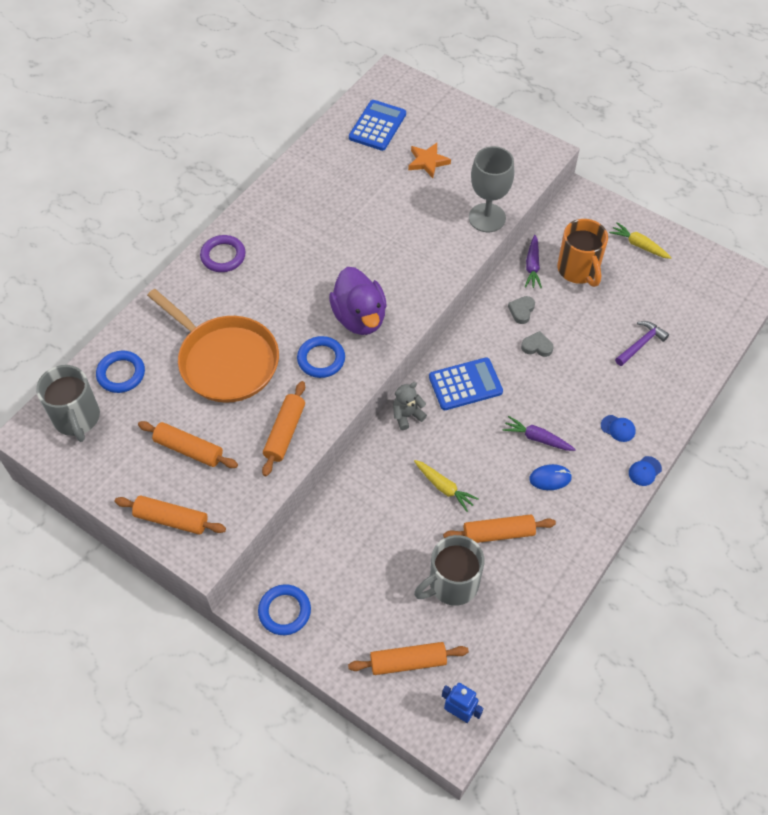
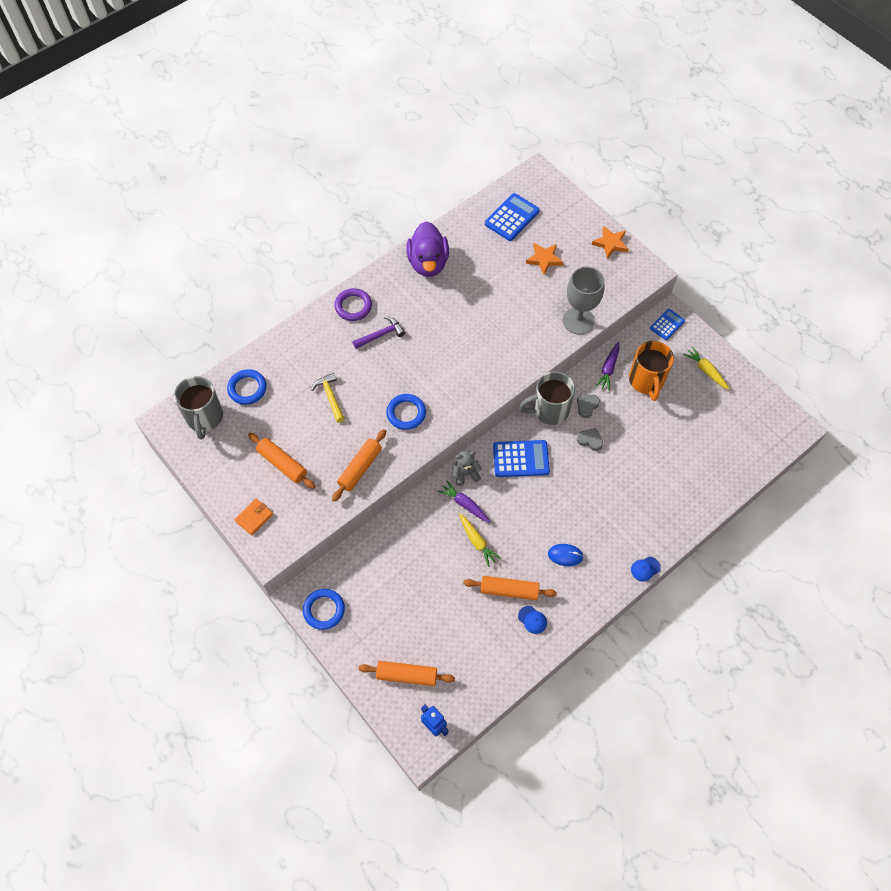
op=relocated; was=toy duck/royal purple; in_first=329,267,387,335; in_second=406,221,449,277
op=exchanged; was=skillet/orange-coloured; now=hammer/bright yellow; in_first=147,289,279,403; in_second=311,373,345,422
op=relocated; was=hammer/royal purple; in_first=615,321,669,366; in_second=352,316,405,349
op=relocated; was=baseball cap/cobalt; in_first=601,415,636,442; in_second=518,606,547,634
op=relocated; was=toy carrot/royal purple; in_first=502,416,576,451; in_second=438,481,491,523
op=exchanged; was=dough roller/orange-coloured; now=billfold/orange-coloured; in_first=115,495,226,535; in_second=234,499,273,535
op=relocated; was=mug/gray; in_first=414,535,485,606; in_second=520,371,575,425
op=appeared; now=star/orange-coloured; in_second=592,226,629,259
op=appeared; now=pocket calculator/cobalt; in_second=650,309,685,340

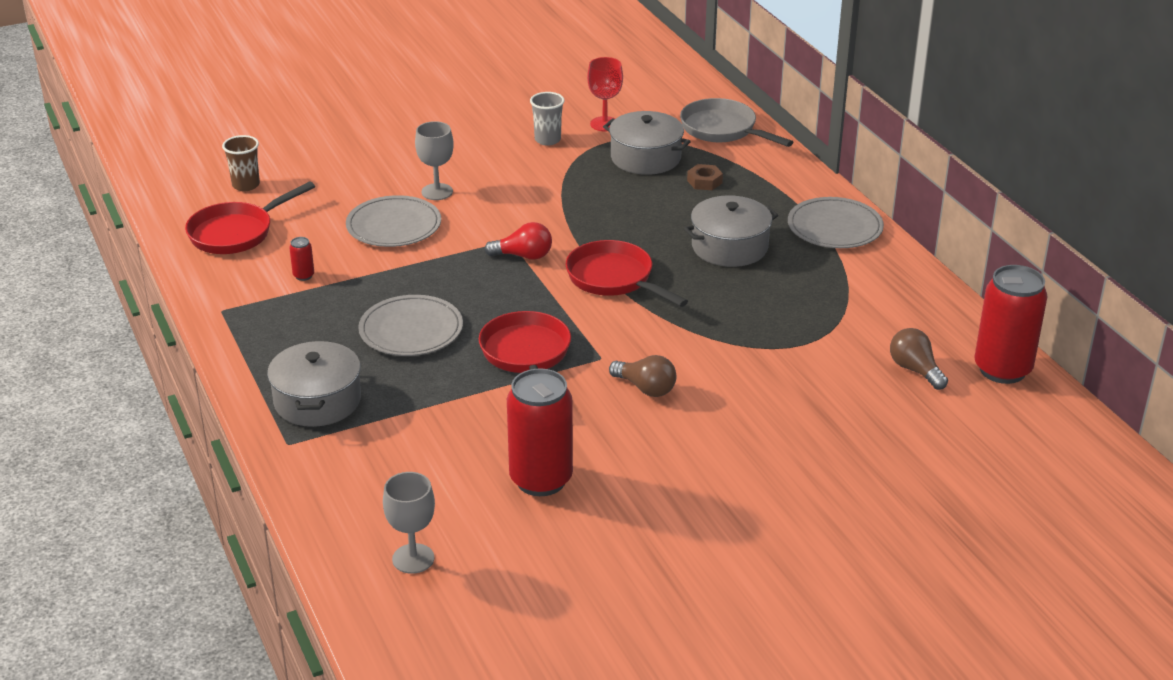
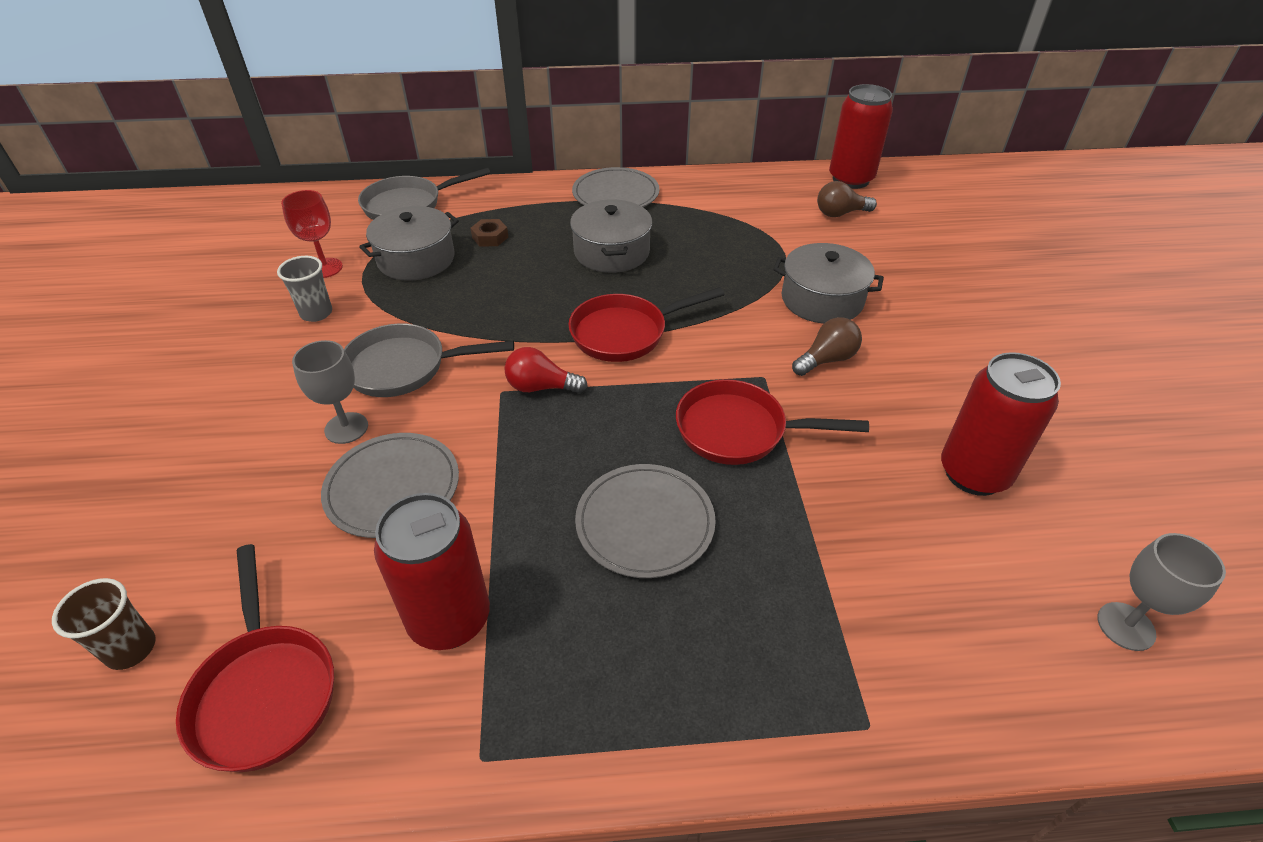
op=spun; was=bulb/red; in_first=484,222,552,260; in_second=504,347,588,393; clockwise=-105
op=size; was=can/red; in_first=289,237,314,281; in_second=374,493,490,650; ratio=2.5
op=relocated; was=pot/gray; in_first=267,341,361,427; in_second=773,243,884,324
op=appeared; now=skillet/gray; in_second=344,323,514,397

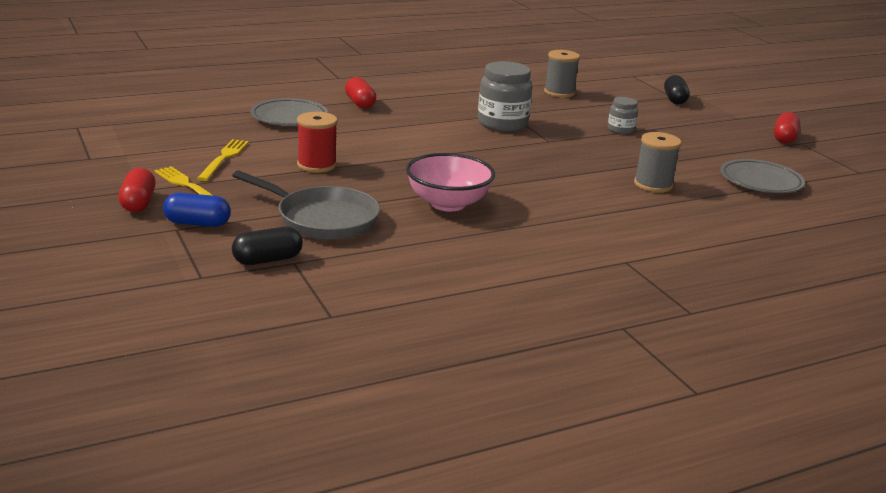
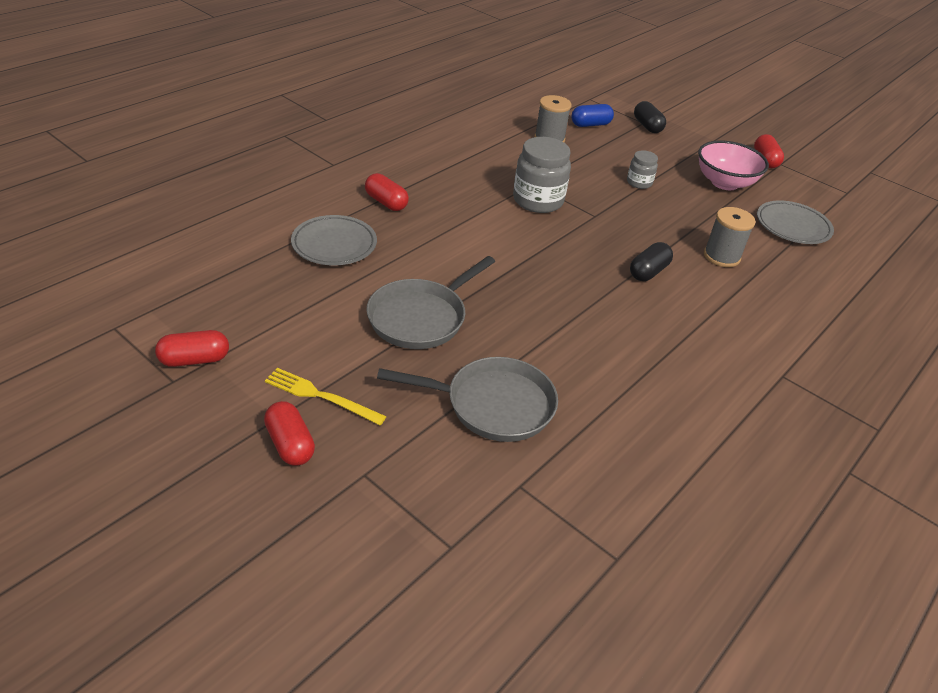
op=exchanged; was=reel of thread/red; now=skillet/gray; in_first=297,112,338,173; in_second=366,256,495,349
op=missing; was=fork/bright yellow; in_first=197,139,249,181
op=relocated; was=bowl/rose-pink; in_first=406,153,495,211; in_second=698,140,769,190
op=relocated; was=pill/cobalt; in_first=163,193,231,227; in_second=571,104,614,127
op=relocated; was=pill/ebony; in_first=232,227,303,265; in_second=630,242,673,281
op=appeared; now=pill/red; in_second=155,330,229,367

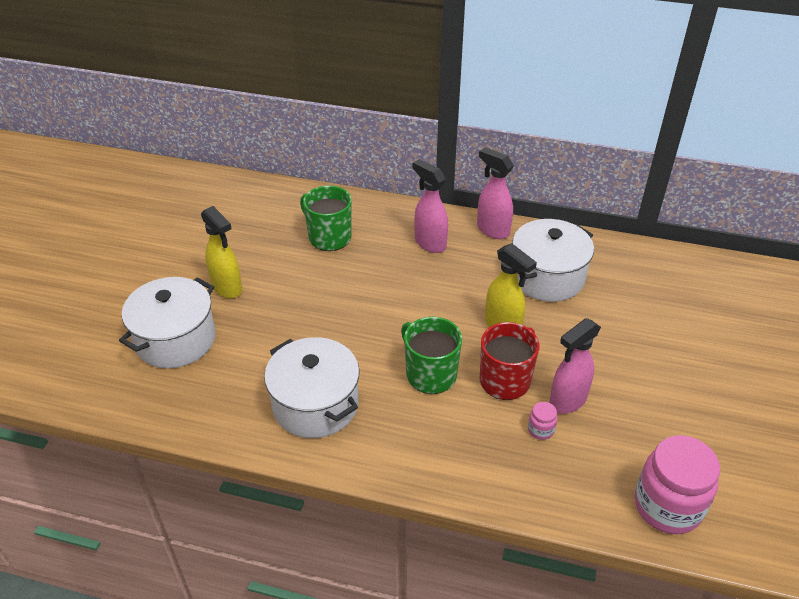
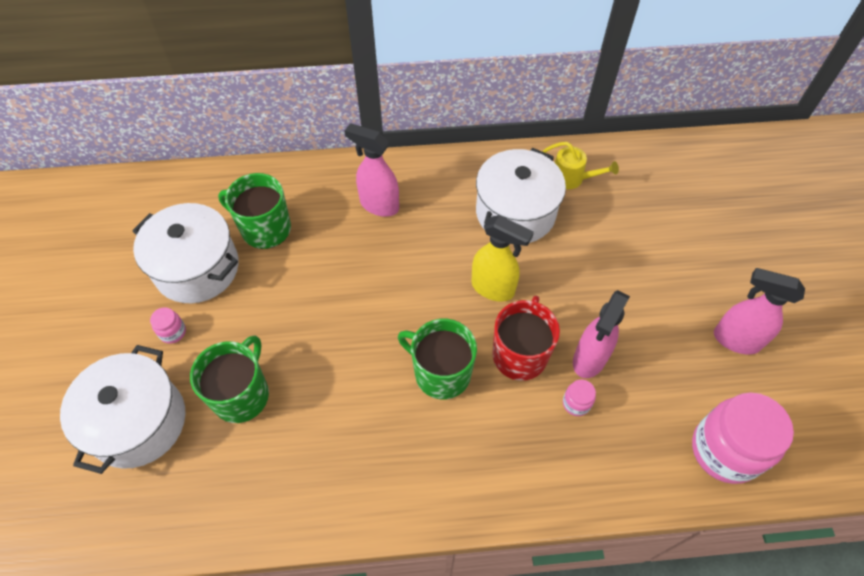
op=relocated; was=sprayer/rose-pink; in_first=477,147,514,239; in_second=714,268,805,355
op=exchanged; was=sprayer/bright yellow; now=preserve jar/rose-pink; in_first=201,206,242,298; in_second=150,307,186,344
op=relocated; was=pot/snow-white; in_first=264,337,360,438; in_second=132,203,239,303
op=appeared; now=sprinkling can/bright yellow; in_second=542,142,619,189
op=appeared; now=mug/leaf-green; in_second=190,335,269,423

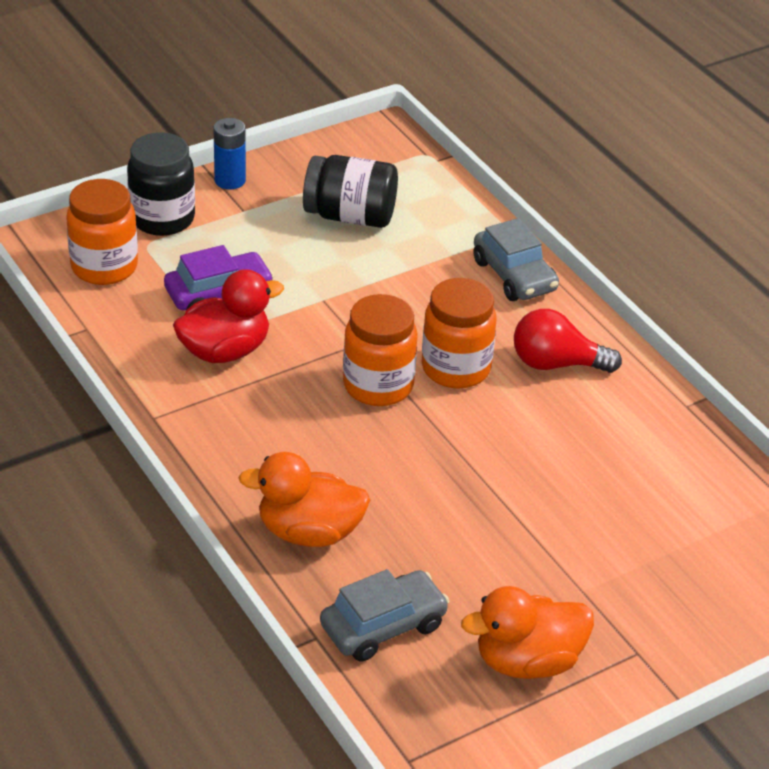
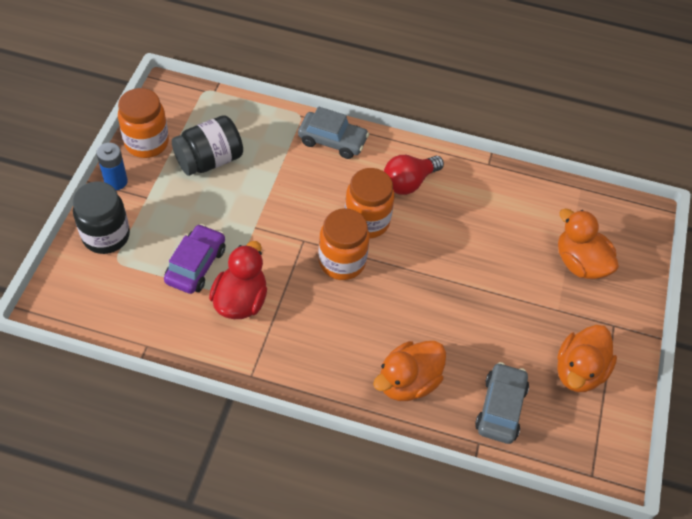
op=relocated; was=preserve jar/orange-coloured; in_first=66,179,138,285; in_second=118,88,169,158
op=appeared; now=toy duck/orange-coloured; in_second=558,209,619,279

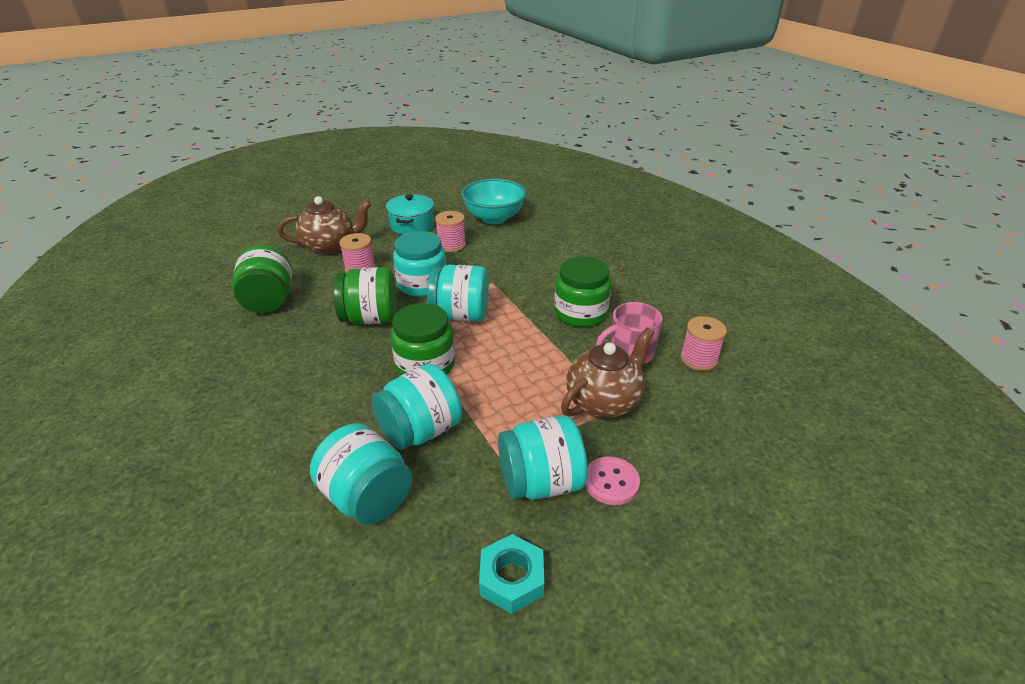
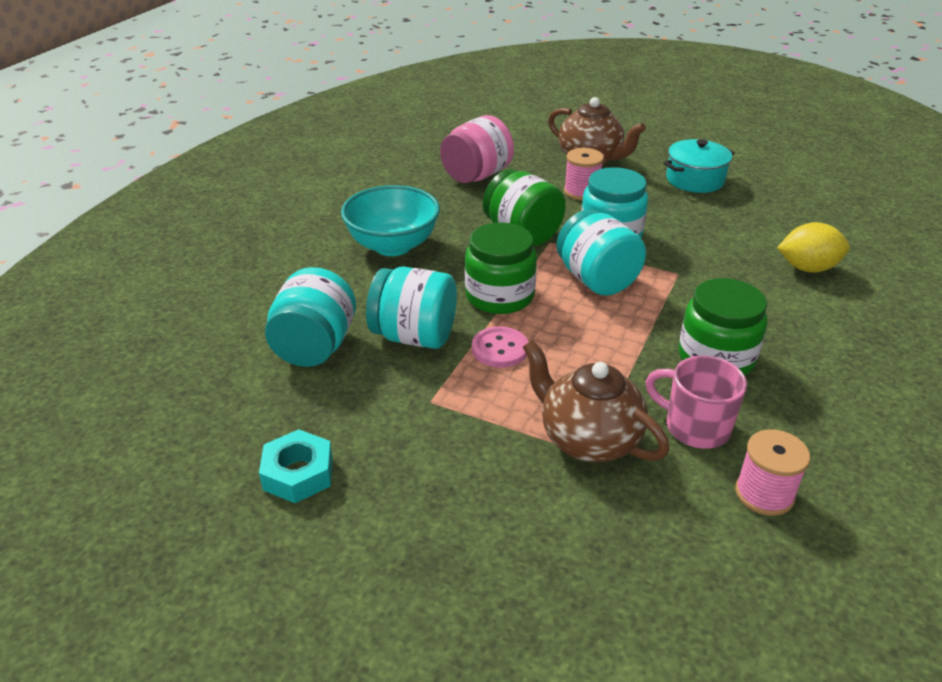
op=relocated; was=bowl/turquoise; in_first=461,179,526,224; in_second=341,185,440,256
op=missing; was=reel of thread/rose-pink; in_first=435,211,466,252
op=colour; was=preserve jar/leaf-green; now=preserve jar/rose-pink; in_first=232,245,292,313; in_second=440,115,514,183
op=spun; was=tea pot/dark brown; in_first=561,327,655,418; in_second=523,340,669,462; clockwise=-150
op=missing; was=preserve jar/turquoise; in_first=498,415,588,500
op=relocated; was=button/rose-pink; in_first=585,456,640,505; in_second=472,326,528,368
op=appeared; now=citrus fruit/bright yellow; in_second=777,222,850,273

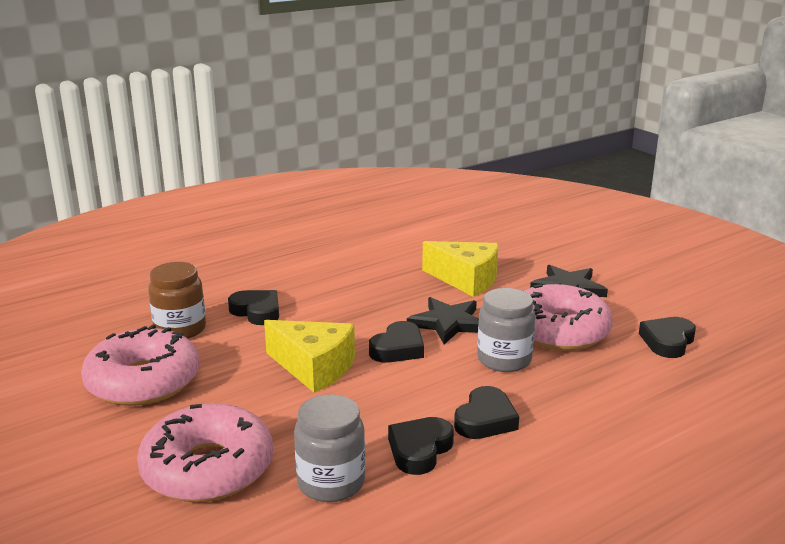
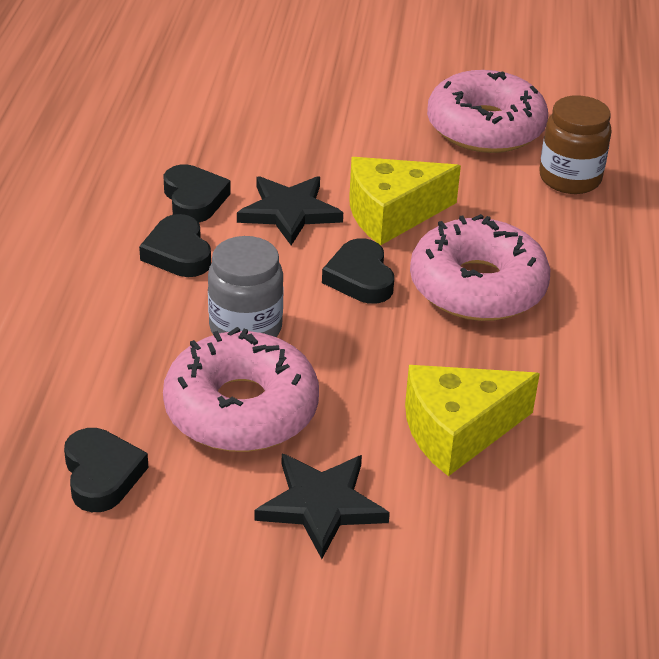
op=missing; was=love heart/ebony; in_first=228,290,279,325
op=relocated; was=star/ebony; in_first=407,297,479,344; in_second=237,176,343,245
op=missing; was=preserve jar/gray; in_first=294,394,365,502
op=relocated; was=doughnut/rose-pink; in_first=137,403,273,502; in_second=410,214,550,321

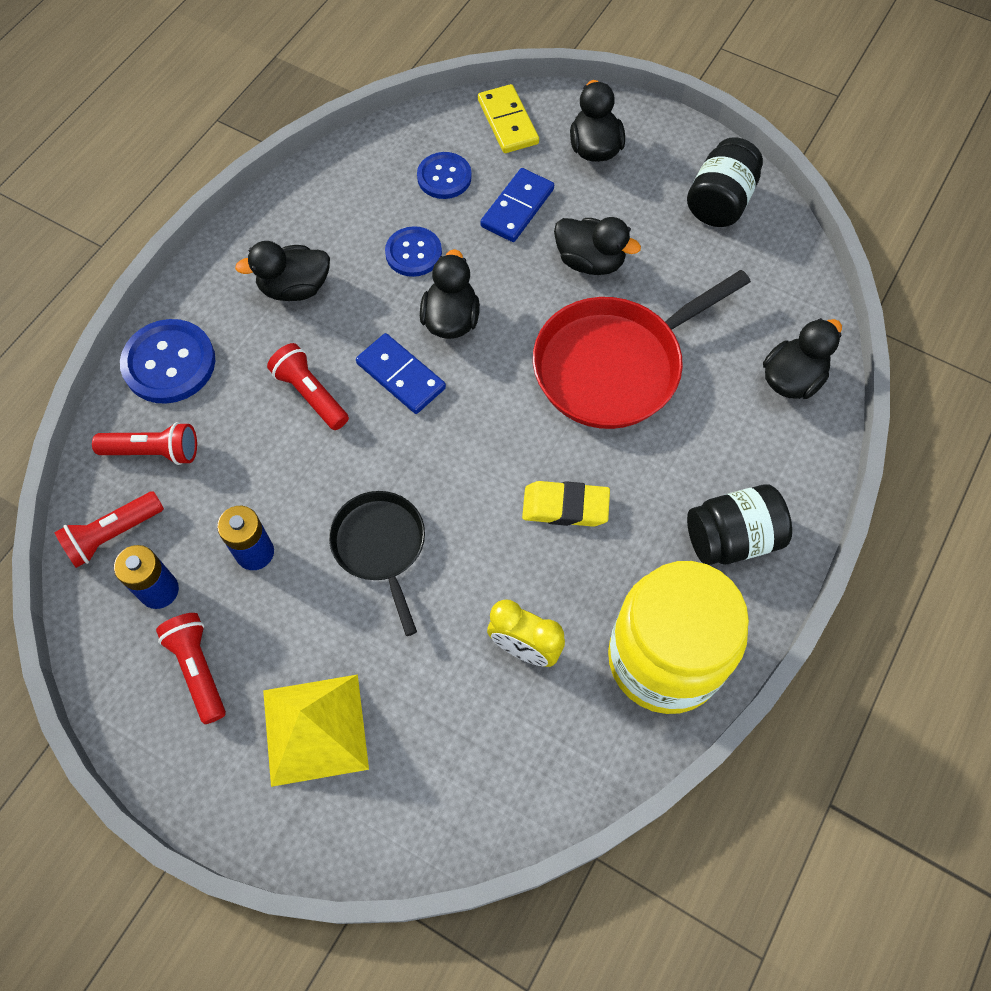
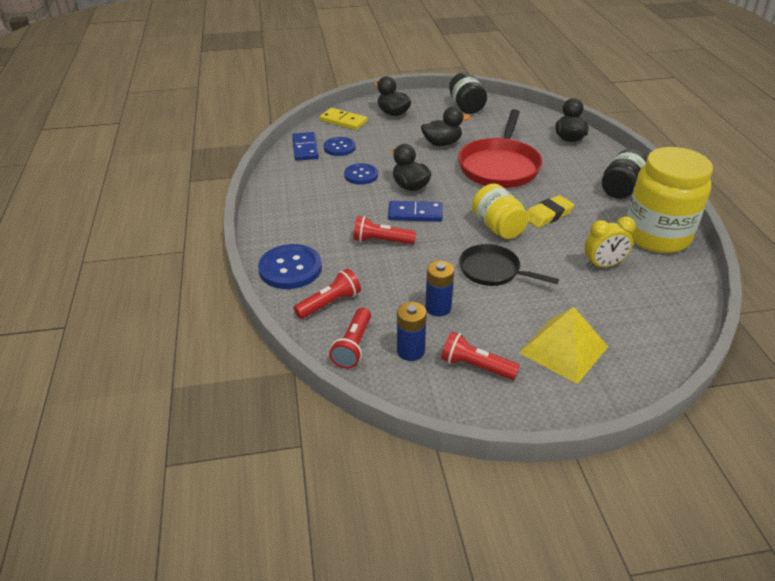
op=relocated; was=domino tile/cobalt; in_first=480,168,554,242; in_second=292,132,319,161
op=missing; was=toy duck/ebony; in_first=235,241,330,301
op=appeared; now=preserve jar/bright yellow; in_second=472,184,529,239

